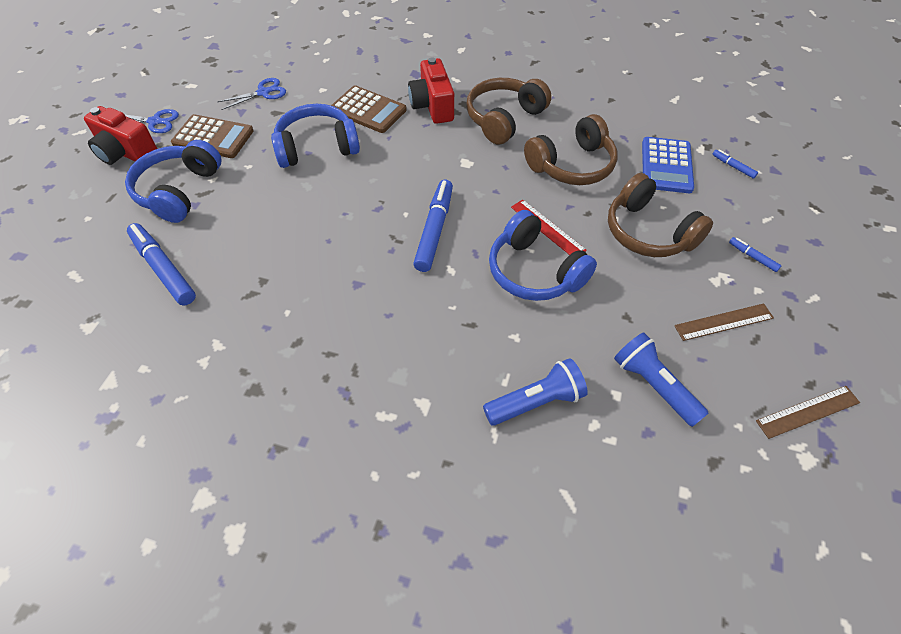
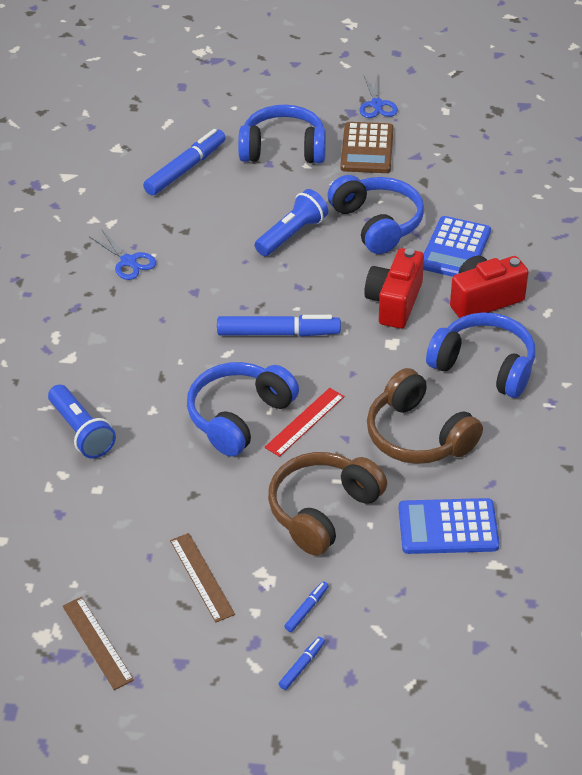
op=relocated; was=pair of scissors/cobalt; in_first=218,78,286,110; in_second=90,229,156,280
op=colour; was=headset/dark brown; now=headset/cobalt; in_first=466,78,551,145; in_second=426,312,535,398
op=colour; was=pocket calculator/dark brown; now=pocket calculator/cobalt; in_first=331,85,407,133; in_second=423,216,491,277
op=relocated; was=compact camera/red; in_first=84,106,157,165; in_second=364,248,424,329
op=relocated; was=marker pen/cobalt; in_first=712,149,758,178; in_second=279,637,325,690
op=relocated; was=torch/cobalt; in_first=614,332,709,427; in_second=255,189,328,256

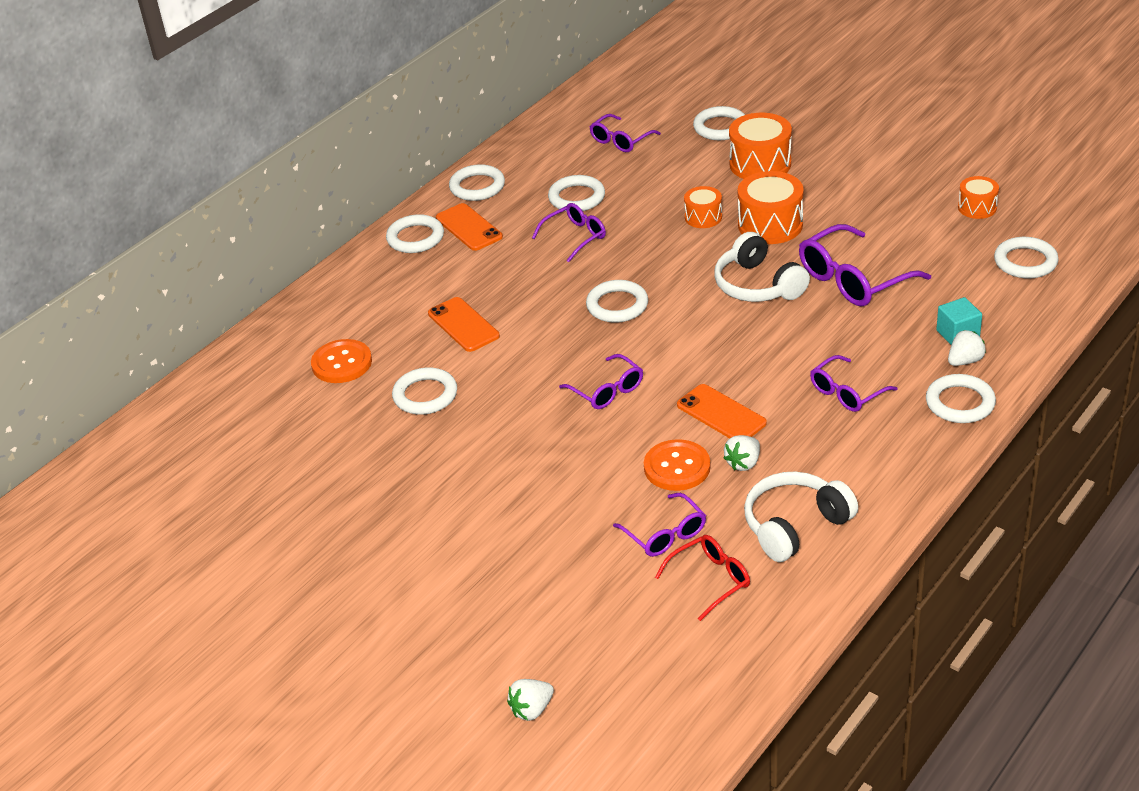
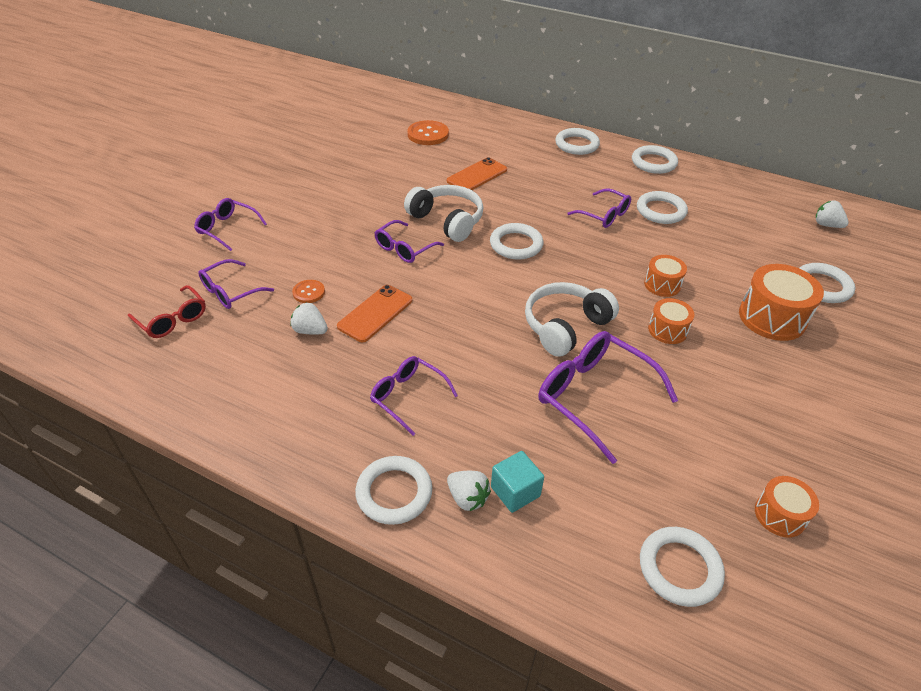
op=relocated; was=eyeglasses/royal purple; in_first=590,114,661,152; in_second=194,198,267,251
op=size; was=drum/orange-coloured; in_first=738,171,804,244; in_second=648,298,694,344; ratio=0.59
op=missing; was=phone/orange-coloured; in_first=436,203,503,251
op=missing; was=ring/snow-white; in_first=392,367,457,415
op=size; was=button/orange-coloured; in_first=644,439,710,491; in_second=292,280,325,303; ratio=0.58
op=relocated; was=headset/snow-white; in_first=744,472,858,562; in_second=404,185,483,242
op=relocated; was=berry/snow-white; in_first=507,679,554,721; in_second=816,200,849,228

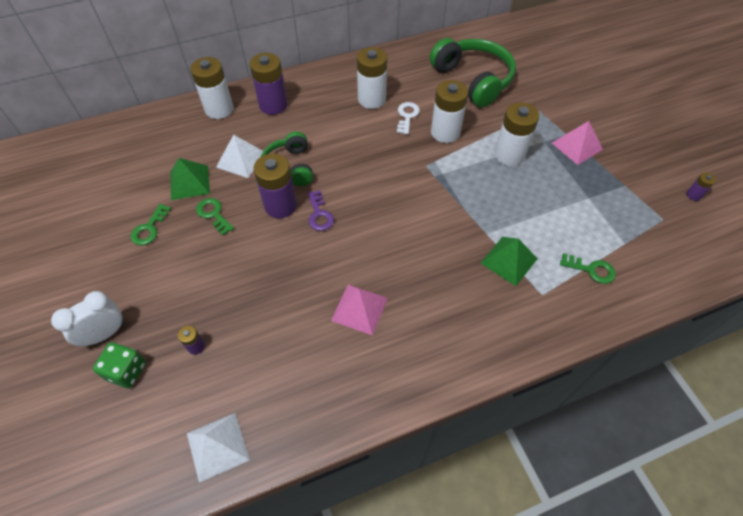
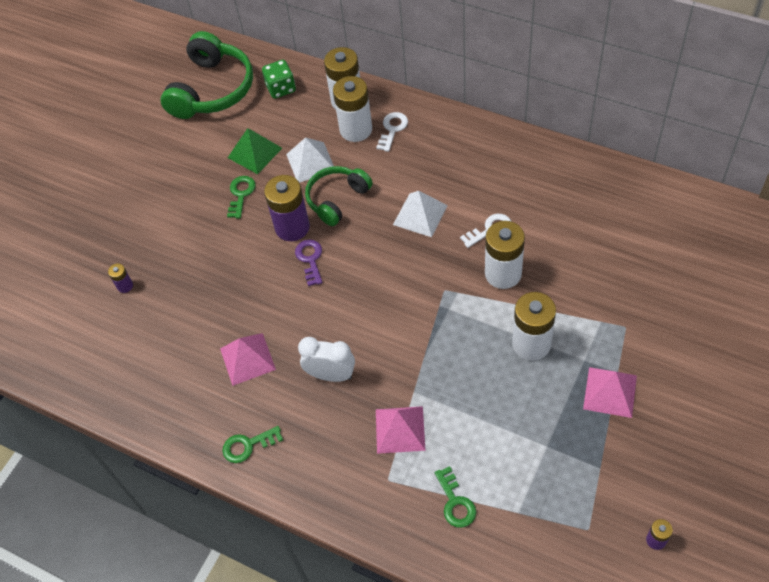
op=relocated; was=headset/leaf-green; in_first=430,38,516,108; in_second=161,31,253,119
op=relocated; was=power cell/snow-white; in_first=357,47,387,109; in_second=333,76,372,142
op=exchanged; was=power cell/royal purple; now=latchkey/snow-white; in_first=249,53,287,115; in_second=376,112,408,152
op=spun; was=latchkey/royal purple; in_first=307,190,334,231; in_second=295,239,323,286; clockwise=135
op=relocated; was=latchkey/leaf-green; in_first=131,204,171,246; in_second=222,426,283,463
op=colour; was=pyramid/leaf-green; now=pyramid/rose-pink; in_first=481,237,538,286; in_second=376,406,426,454
op=relocated; was=bedside clock/snow-white; in_first=51,291,124,346; in_second=298,337,355,382
op=relocated; was=dice/leaf-green; in_first=93,342,146,388; in_second=262,60,296,99
op=relocated; was=pyramid/snow-white; in_first=187,413,250,482; in_second=393,191,448,237

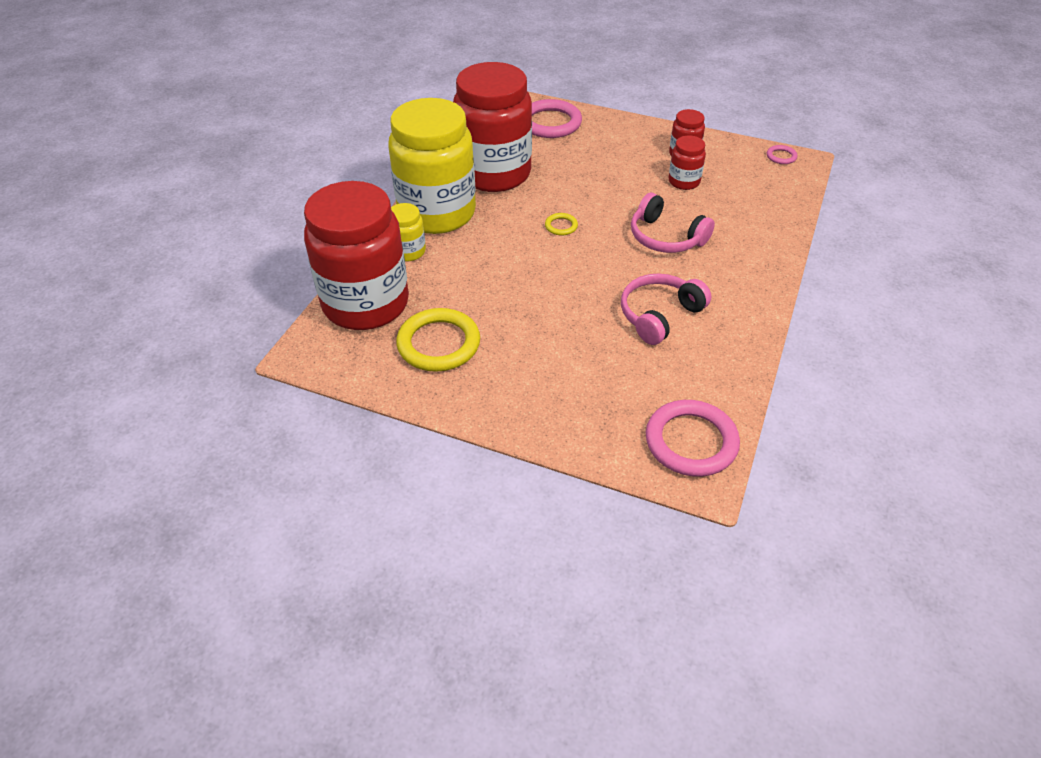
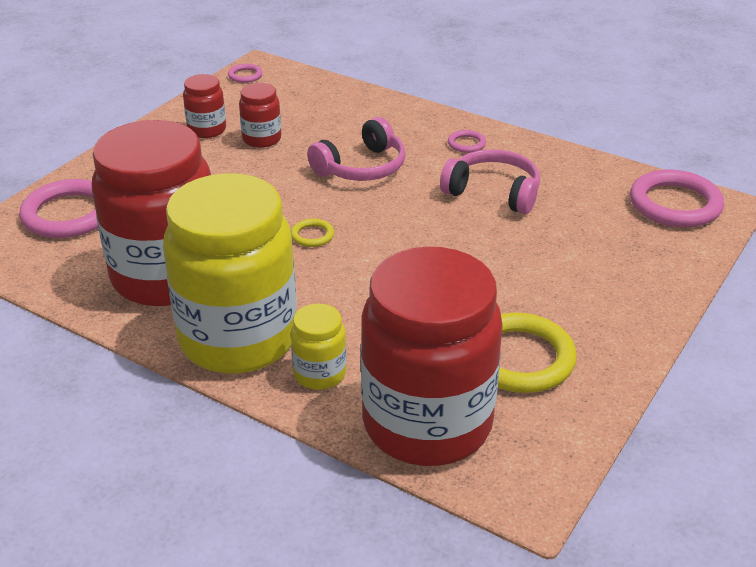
op=spun; was=headset/rose-pink; in_first=621,273,711,345; in_second=440,149,540,214; clockwise=150
op=appeared; now=ring/rose-pink; in_second=448,130,486,153

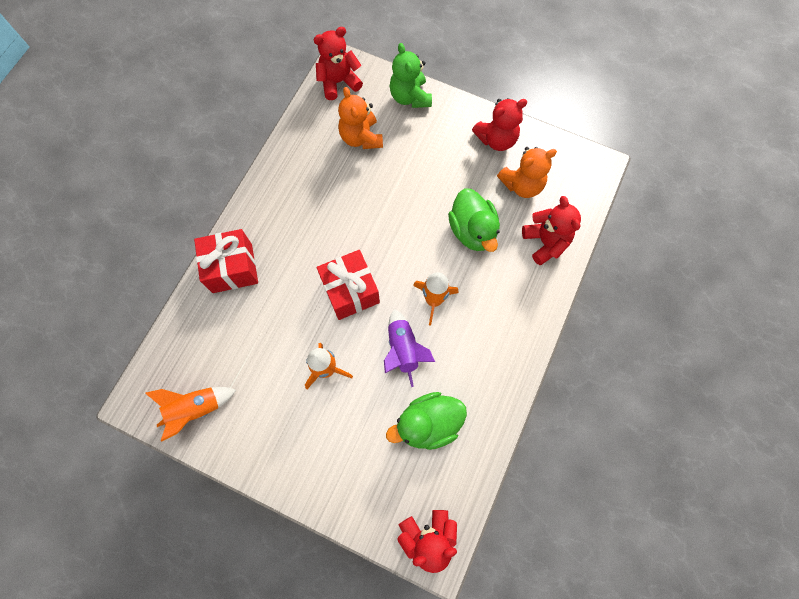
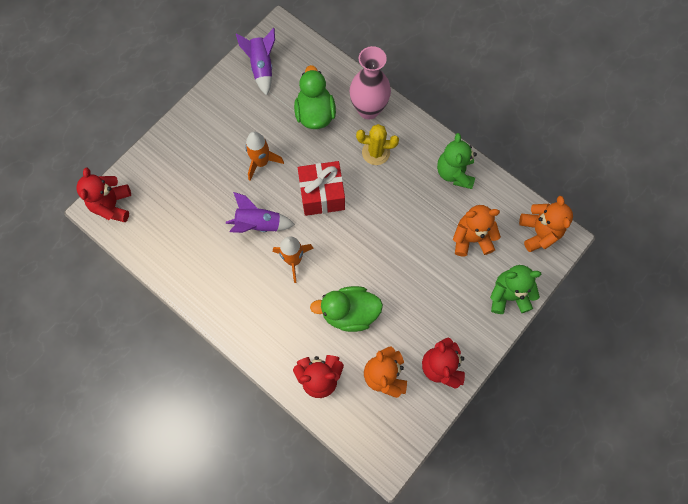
op=colour; was=teddy/red; now=teddy/orange-coloured; in_first=314,27,363,100; in_second=519,196,573,252
op=exchanged; was=gift/red; now=flower vase/rose-pink; in_first=194,229,258,293; in_second=349,46,391,119
op=colour; was=rocket/orange-coloured; now=rocket/royal purple; in_first=145,387,236,442; in_second=236,28,275,96
op=relocated; was=toy duck/leaf-green; in_first=386,392,467,450; in_second=294,65,336,129
op=appeared; now=prickly plant/bright yellow; in_second=356,124,399,165
op=appeared; now=teddy/leaf-green; in_second=437,133,477,189

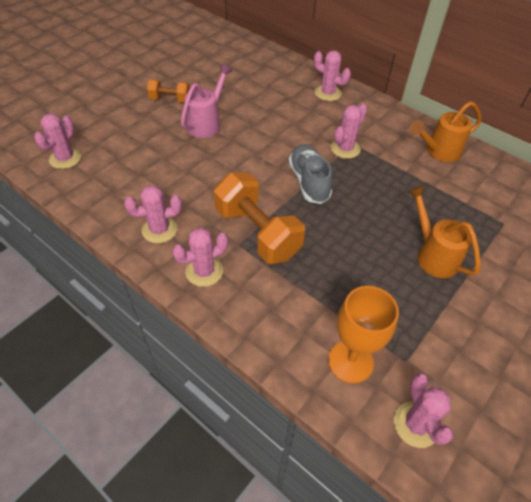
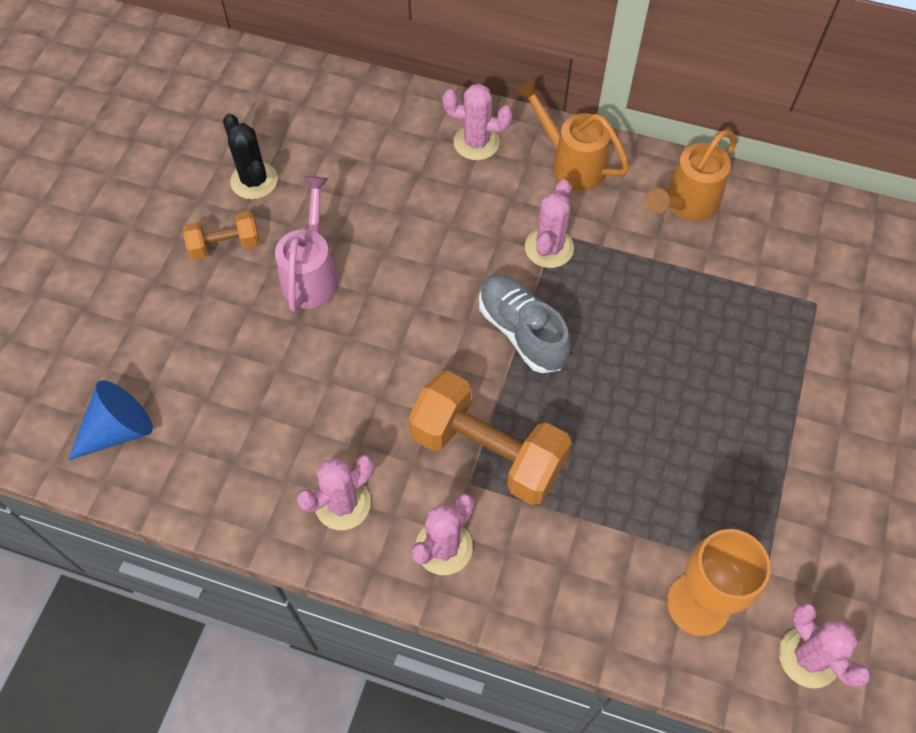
op=exchanged; was=prickly plant/rose-pink; now=cone shape/cobalt; in_first=34,114,81,169; in_second=68,380,153,460
op=relocated; was=sprinkling can/orange-coloured; in_first=407,185,481,278; in_second=516,79,629,191
op=appeared; now=prickly plant/ebony; in_second=223,113,278,199

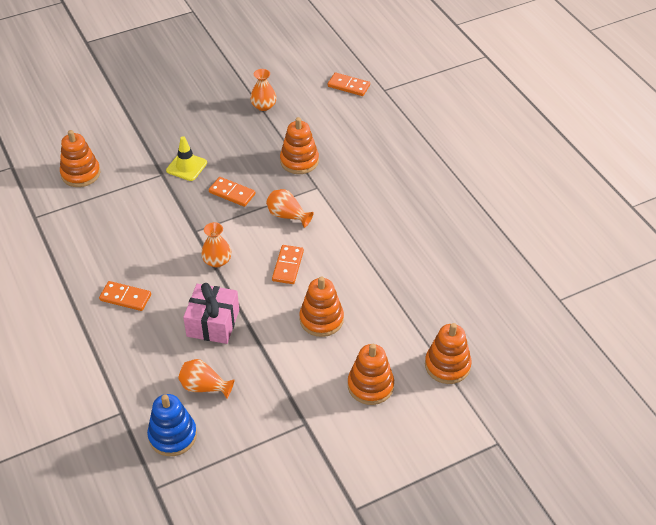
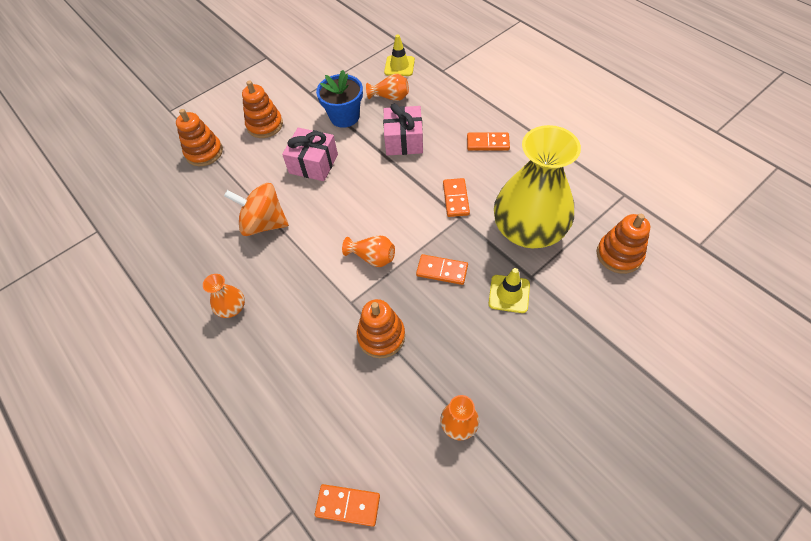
op=relocated; was=flower vase/orange-coloured; in_first=201,222,232,267; in_second=203,274,245,318
op=relocated; was=domino tile/orange-coloured; in_first=272,245,304,284; in_second=443,178,470,217
op=exchanged; was=stacking toy/orange-coloured; now=gift/rose-pink; in_first=299,276,344,337; in_second=282,128,338,181
op=exchanged; was=stacking toy/cobalt; now=traffic cone/bright yellow; in_first=147,394,197,456; in_second=384,35,415,76
op=appeared; now=flower pot/cobalt; in_second=316,70,363,128
op=appeared; now=flower vase/bright yellow; in_second=494,125,581,248
op=appeared; now=toy top/orange-coloured; in_second=224,183,289,236

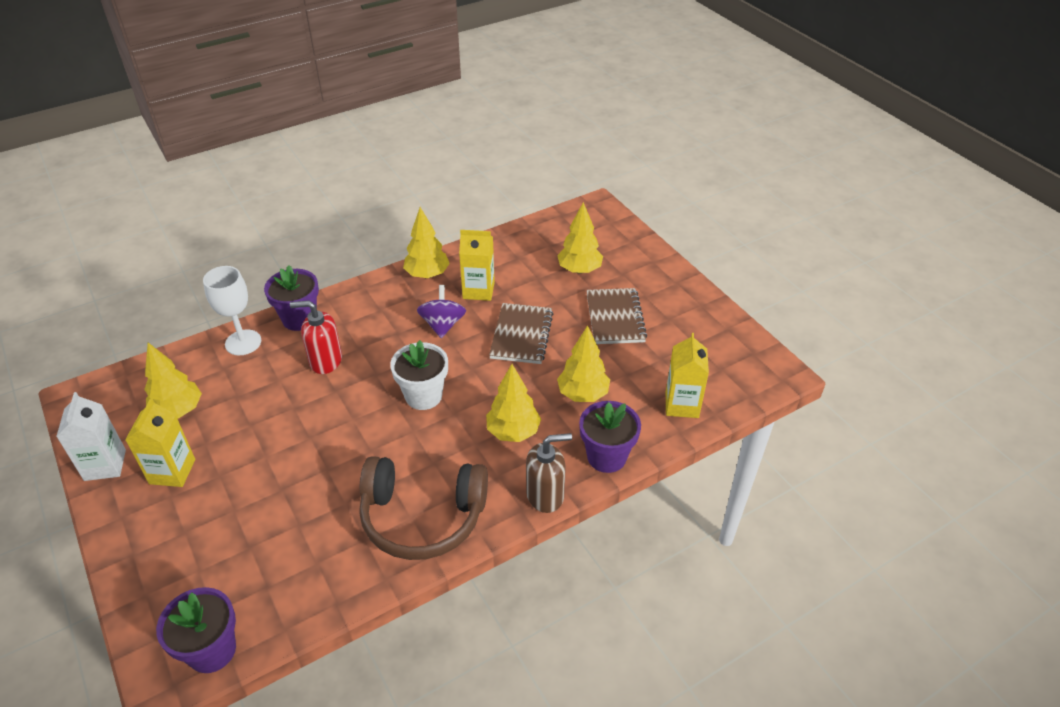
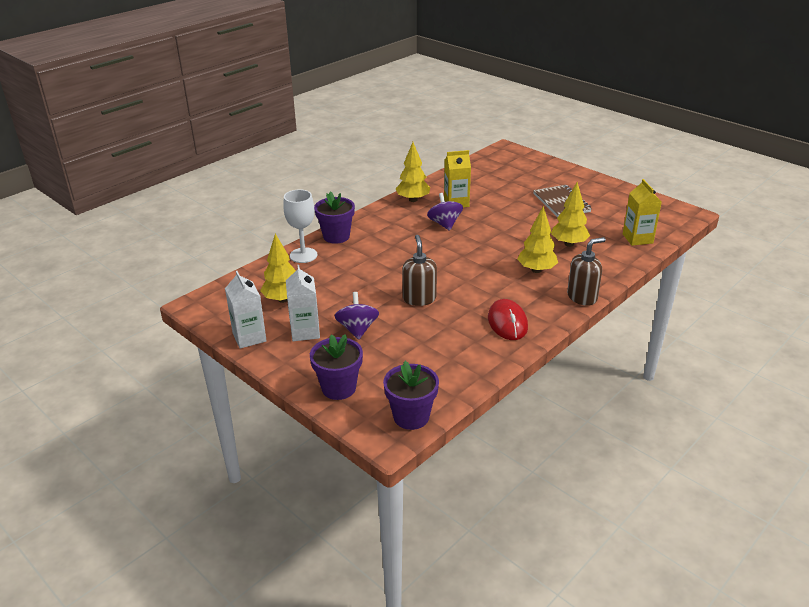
op=missing; was=fir tree/bright yellow; in_first=557,202,603,274
op=missing; was=pump bottle/red; in_first=290,301,342,374
op=missing; was=exercise book/dark brown; in_first=489,303,553,364
op=missing; was=flower pot/snow-white; in_first=390,340,448,410
op=colour; was=milk carton/bright yellow; now=milk carton/snow-white; in_first=125,398,195,487; in_second=286,265,320,341
op=relocated; was=flower pot/royal purple; in_first=579,401,641,473; in_second=310,334,363,400
op=exchanged; was=headset/dark brown; now=computer mouse/red; in_first=359,456,488,560; in_second=488,299,528,340
op=appeared; now=pump bottle/dark brown; in_second=402,235,437,306
op=appeared; now=toy top/royal purple; in_second=334,292,379,340

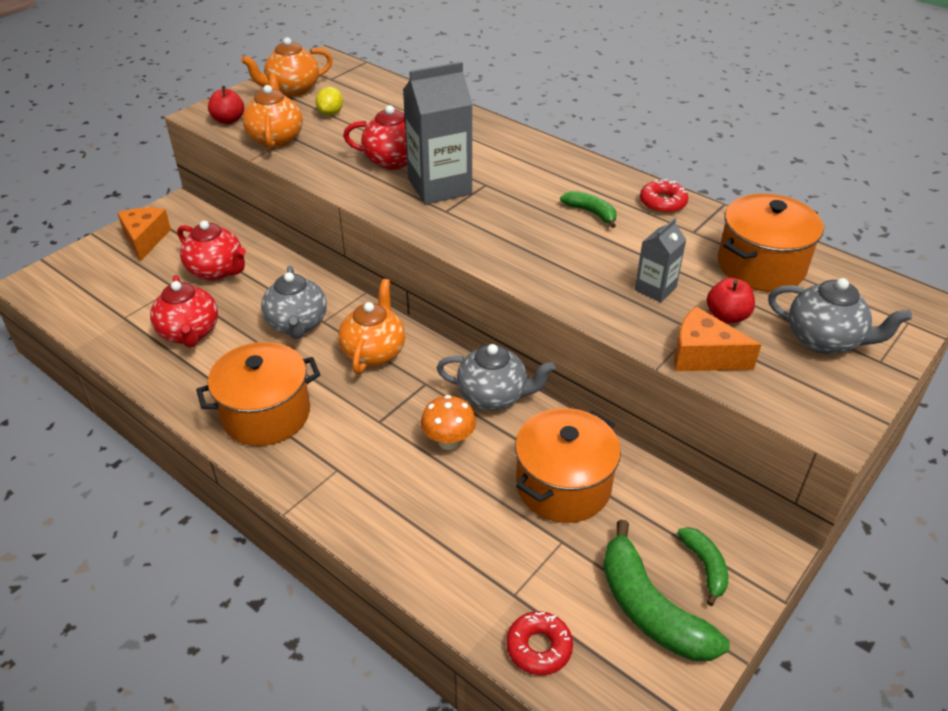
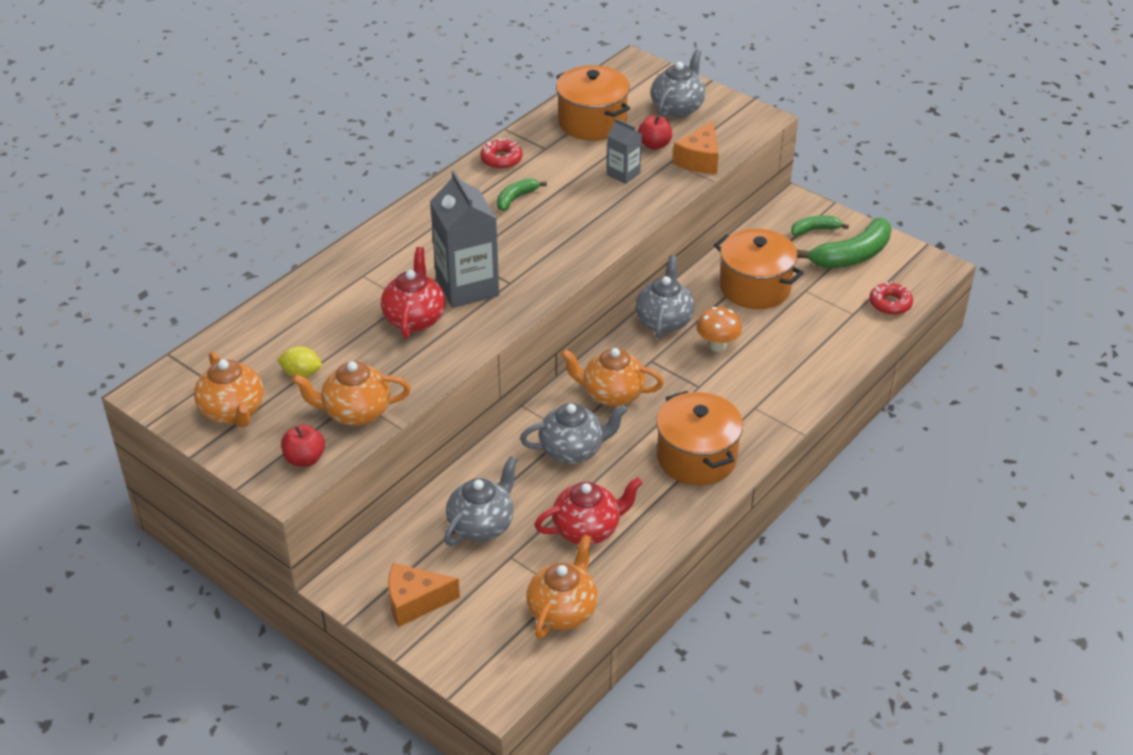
op=colour; was=tea pot/red; now=tea pot/gray; in_first=177,221,246,281; in_second=444,456,518,546
op=appeared; now=tea pot/orange-coloured; in_second=526,534,598,639

